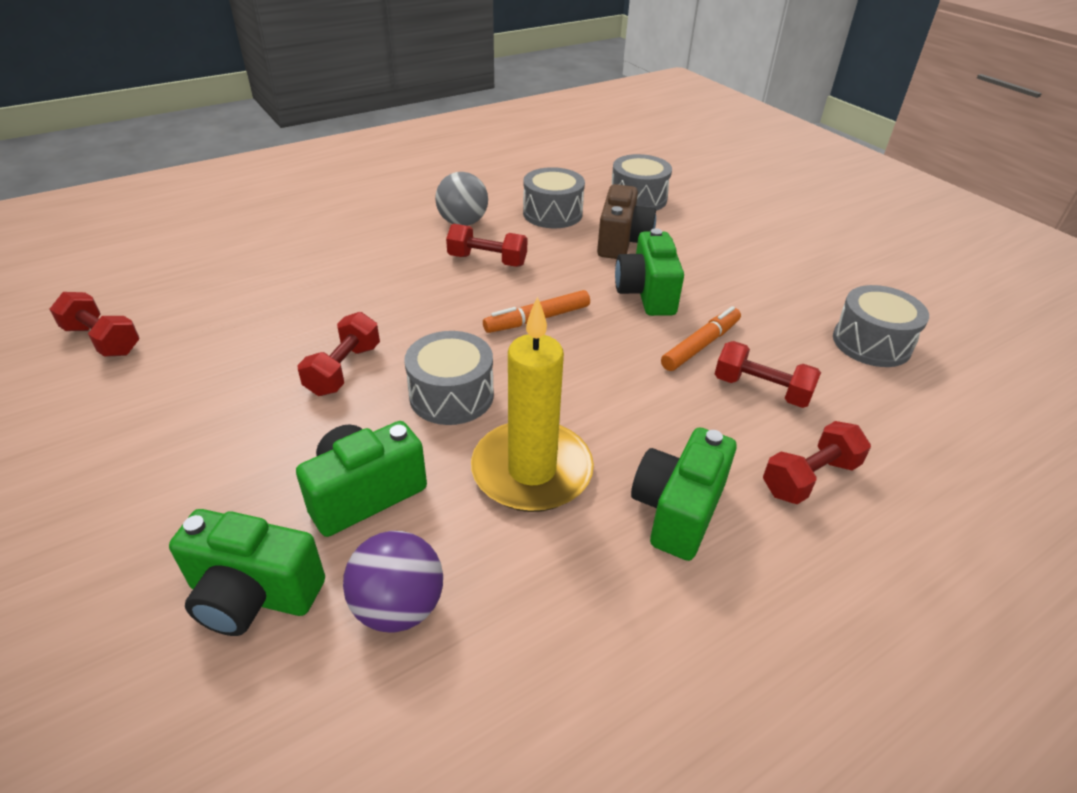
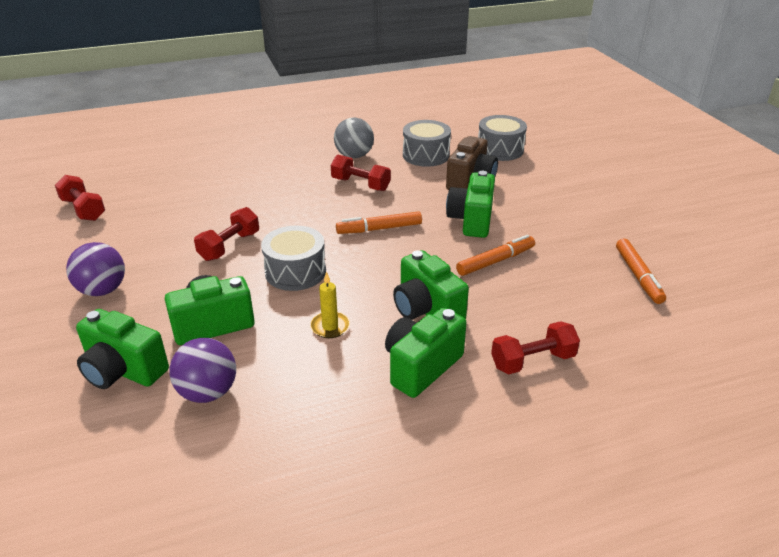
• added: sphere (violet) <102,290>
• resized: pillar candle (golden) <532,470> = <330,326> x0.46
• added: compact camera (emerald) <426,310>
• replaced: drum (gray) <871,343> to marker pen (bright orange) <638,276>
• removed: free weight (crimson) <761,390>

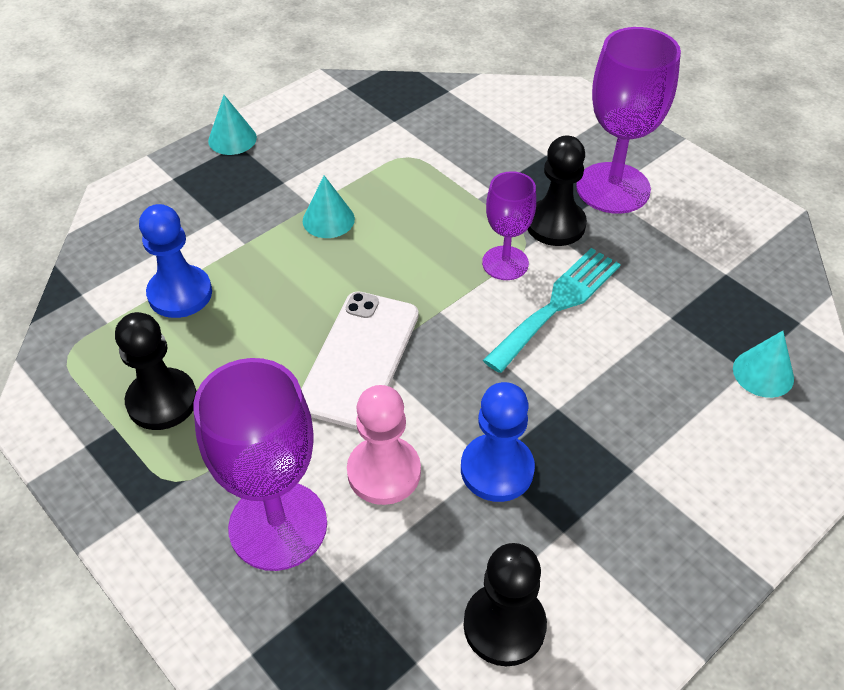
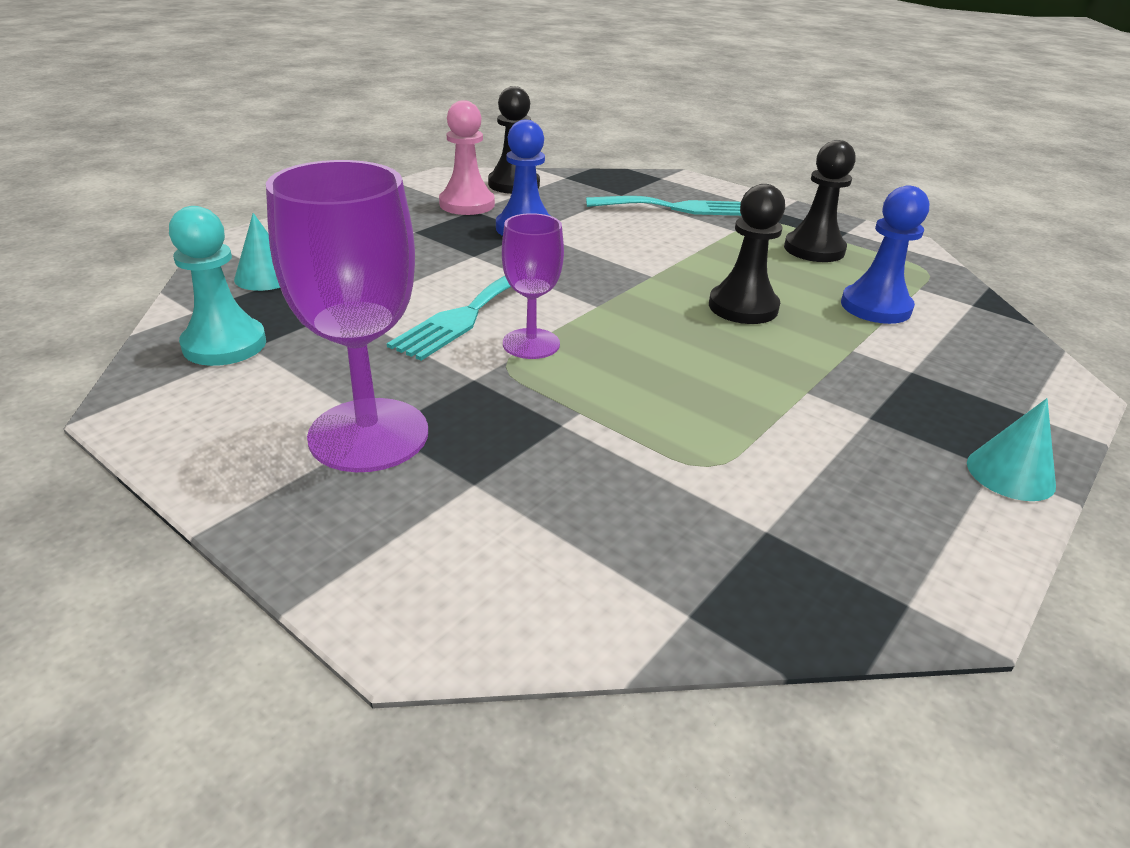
• added: pawn (aqua) <224,345>
• moved: pawn (rosy) <384,472> to <467,204>
• replaced: wine glass (violet) <278,525> to fork (aqua) <676,208>
• moved: pawn (black) <555,225> to <743,307>
• removed: phone (snow-white) <359,359>
• removed: solid cone (aqua) <328,219>

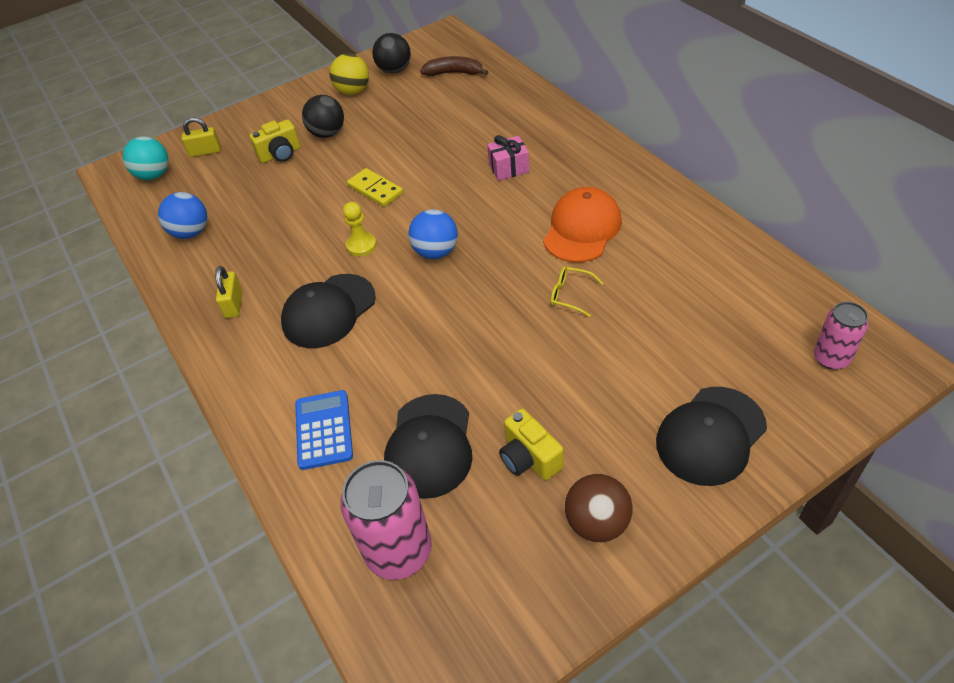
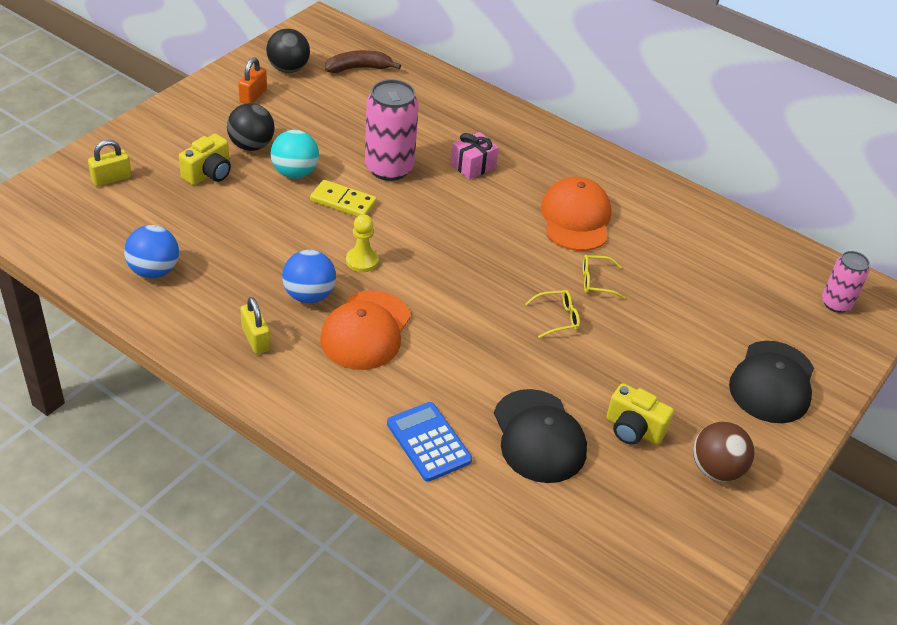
• replaced: sphere (golden) <353,91> to lock (bright orange) <253,96>
• moved: sphere (aqua) <154,175> to <295,173>
• moved: sphere (royal blue) <436,252> to <309,295>
• recoloured: baseball cap (black) <328,311> to baseball cap (bright orange) <366,331>
• moved: soda can (rosy) <398,551> to <389,168>
• added: spectacles (golden) <558,318>

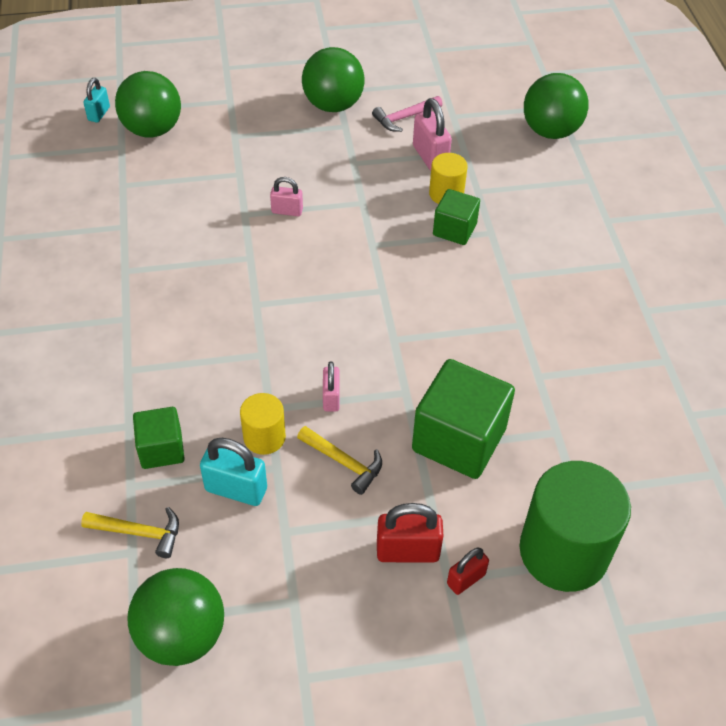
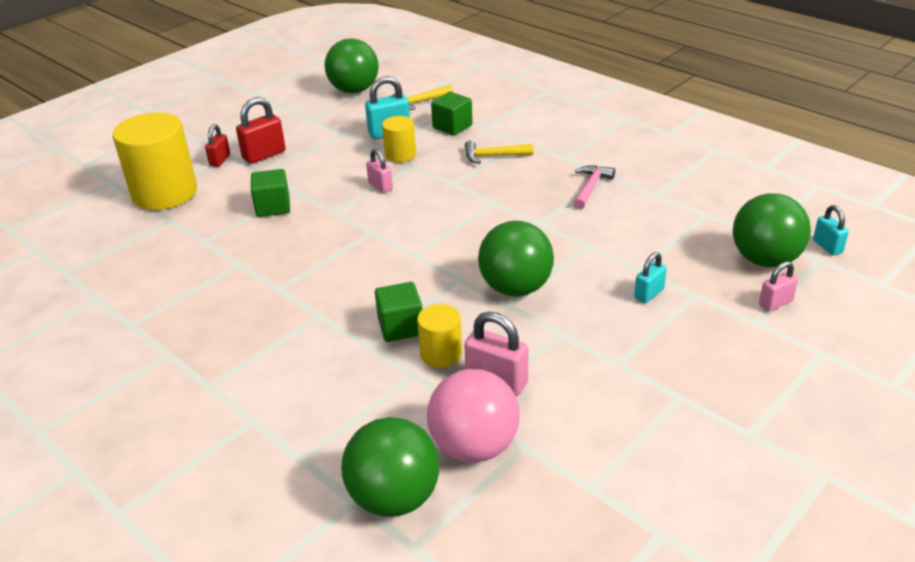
• recoloured: solid cylinder (emerald) <563,551> to solid cylinder (golden) <164,193>
• resized: cube (emerald) <459,439> = <273,207> x0.57
• added: sphere (rosy) <474,446>
• moved: hammer (golden) <344,462> to <493,156>
• moved: sphere (emerald) <333,105> to <515,288>
• moved: hammer (rosy) <404,118> to <590,187>
• added: lock (aqua) <649,294>
• moved: lock (rosy) <287,211> to <775,303>

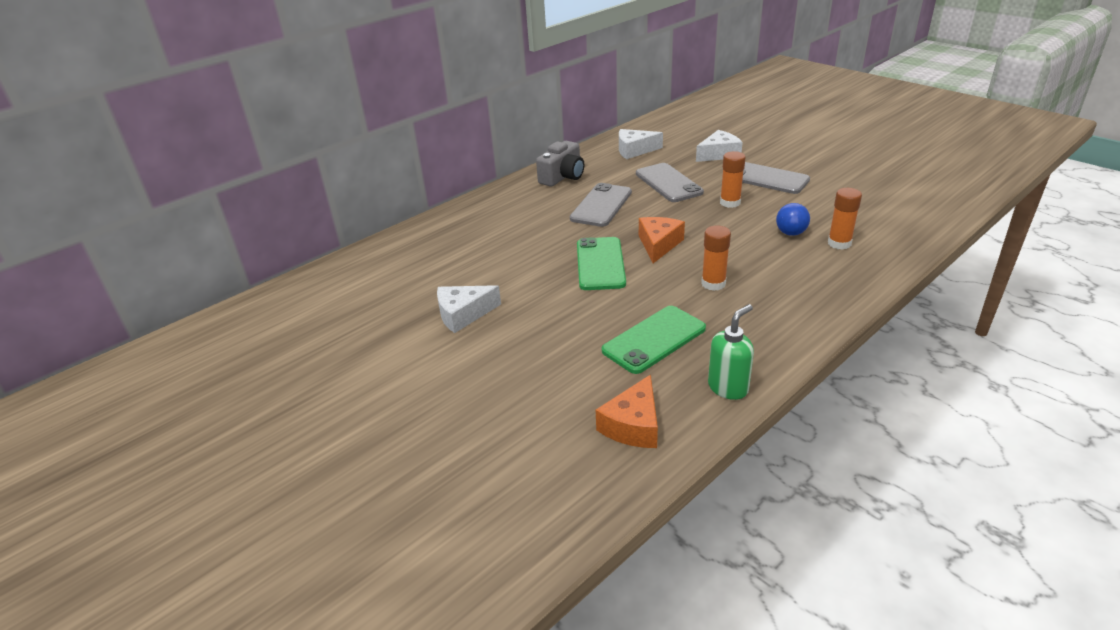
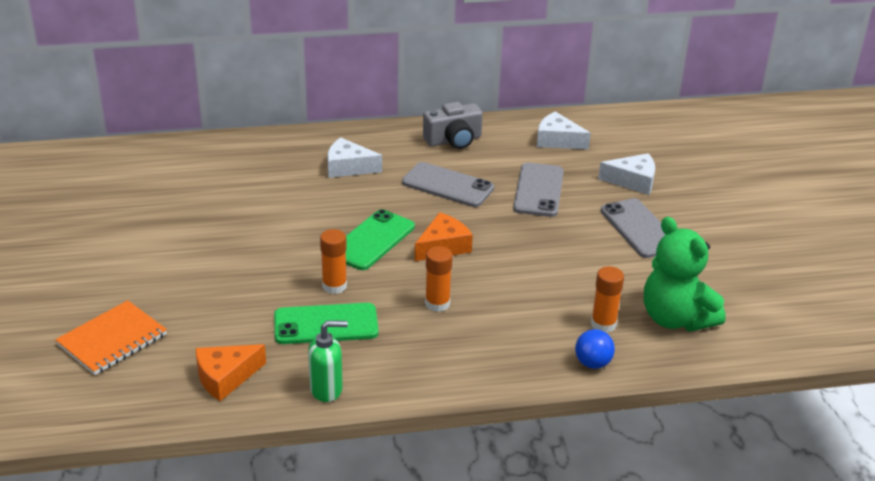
• added: notebook (bright orange) <112,340>
• moved: glue stick (bright orange) <730,203> to <334,286>
• moved: cheese wedge (snow-white) <463,314> to <348,167>
• turned: phone (gray) <601,205> = <447,185> 60 degrees clockwise
• moved: sphere (royal blue) <790,233> to <592,363>
• added: teddy bear (emerald) <675,319>

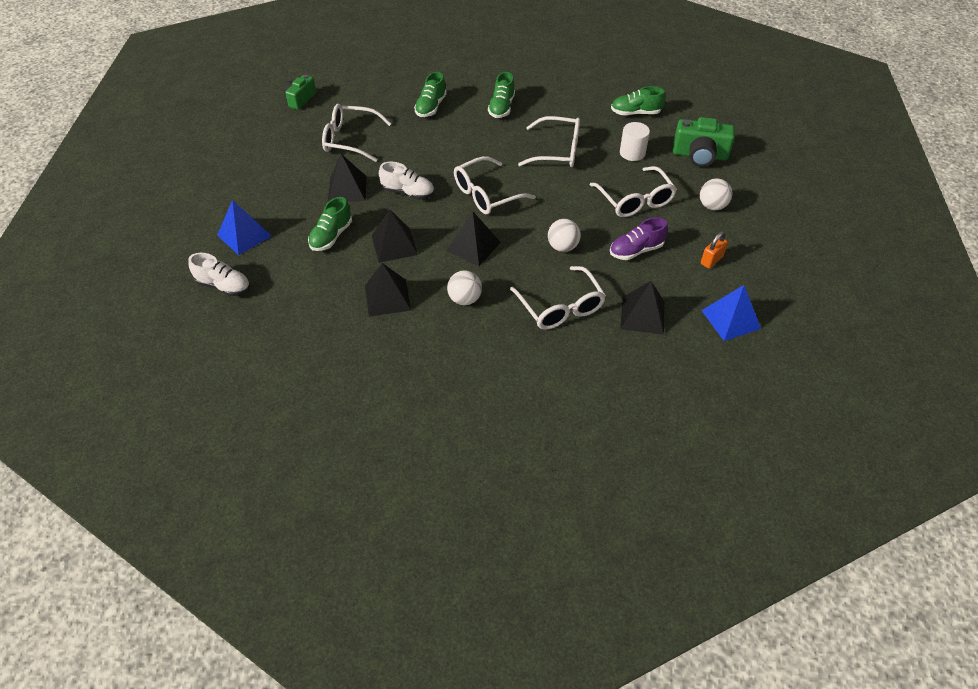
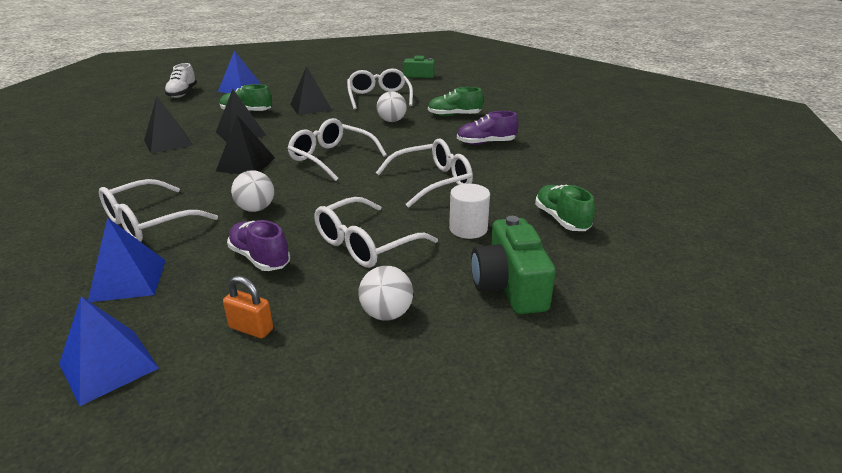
• recoloured: pyramid shape (black) <642,315> to pyramid shape (royal blue) <128,280>
• turned: spectacles (snow-white) <558,151> = <433,182> 105 degrees counterclockwise
• moved: sphere (snow-white) <465,299> to <392,121>
• recoloured: shoe (emerald) <501,107> to shoe (violet) <486,143>
• removed: shoe (snow-white) <408,192>

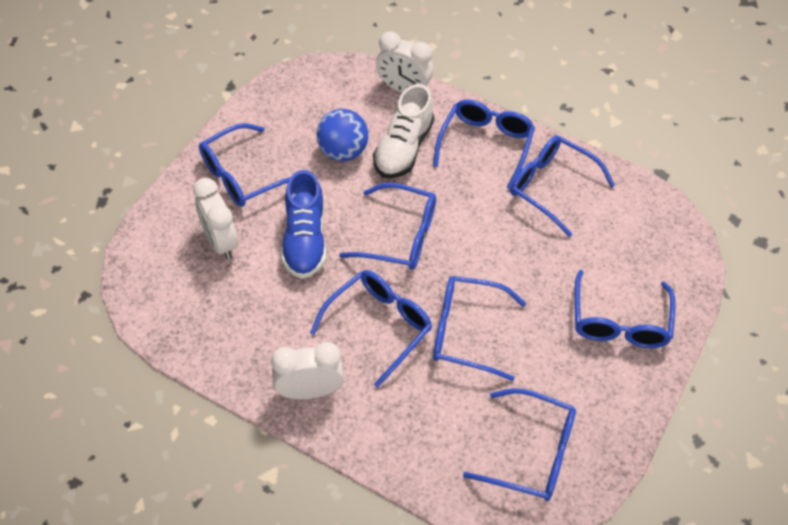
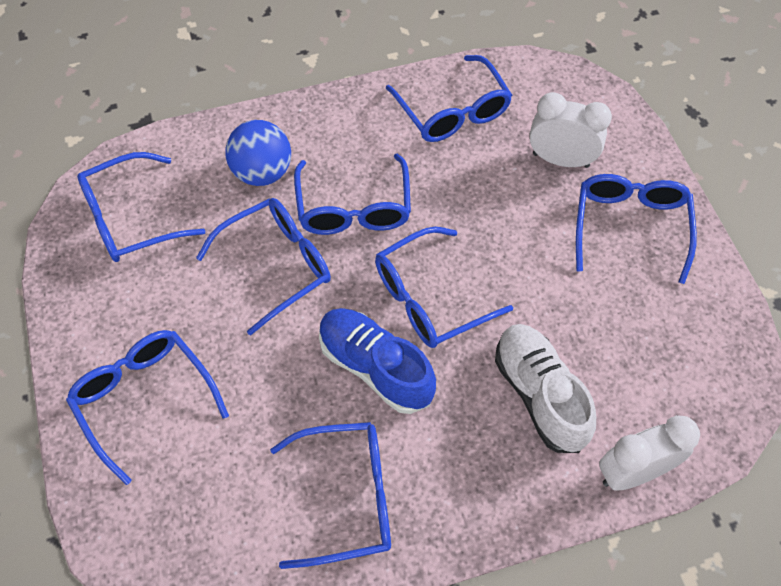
• moved: sphere (royal blue) <343,151> to <262,172>
• moved: shoe (royal blue) <305,240> to <375,367>
• moved: spectacles (royal blue) <485,145> to <452,110>
• removed: bedside clock (snow-white) <309,391>

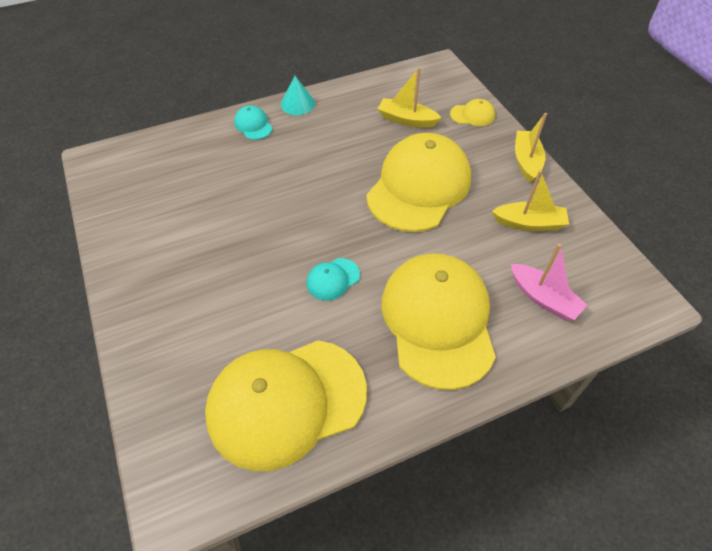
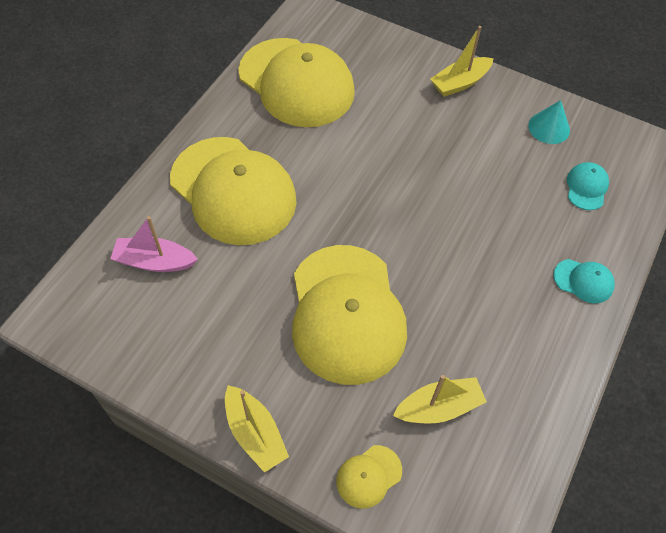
• turned: baseball cap (golden) <286,402> = <296,82> 105 degrees clockwise
• moved: sailboat (golden) <529,223> to <460,83>
• moved: solid cone (aqua) <297,104> to <549,127>
• moved: baseball cap (aqua) <333,279> to <586,187>

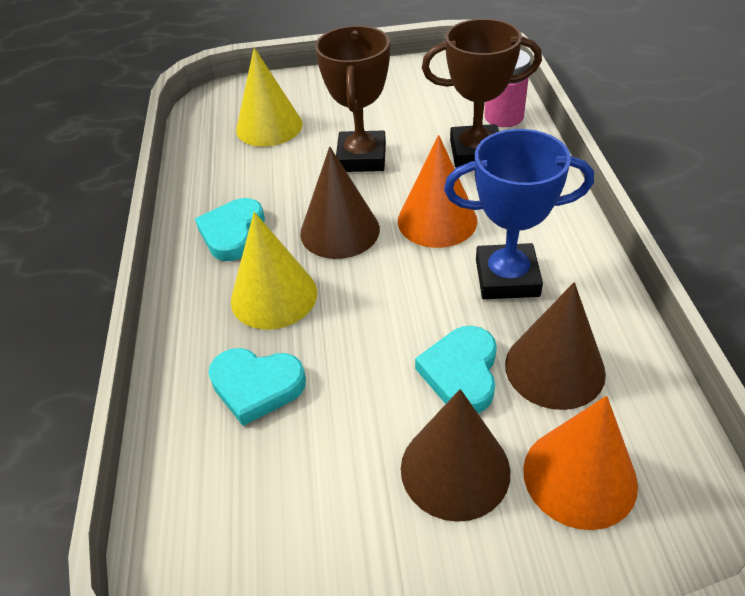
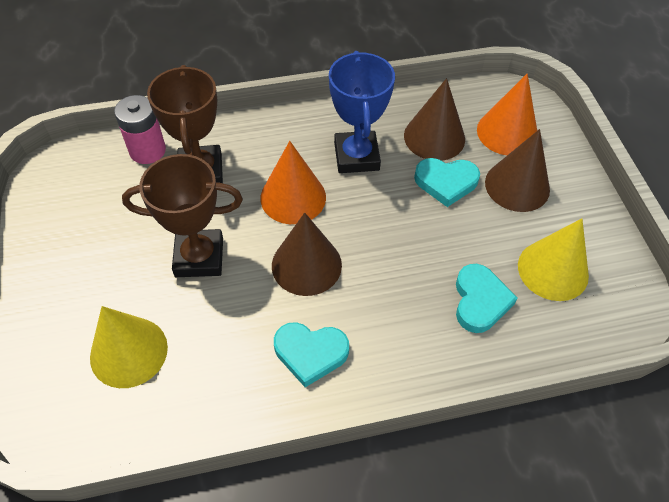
• moved: solid cone (golden) <274,296> to <553,270>

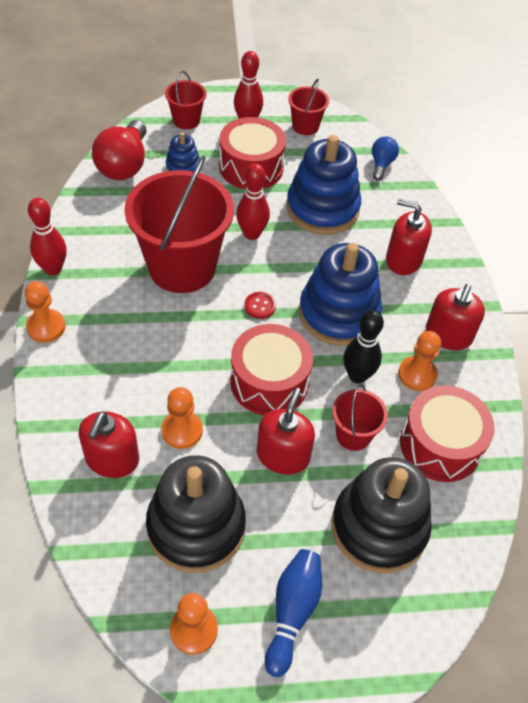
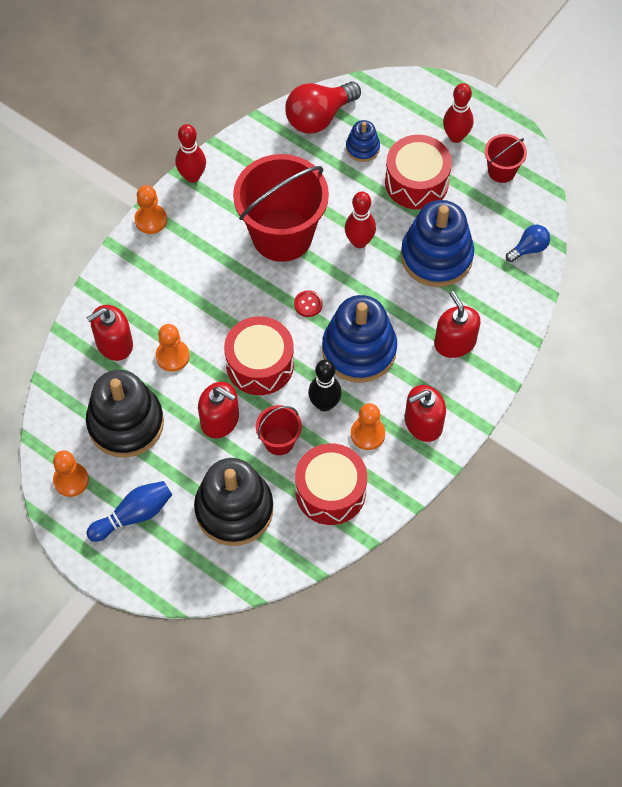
• turned: soap pump (crimson) <283,455> = <220,420> 60 degrees clockwise
• removed: bucket (crimson) <186,120>

